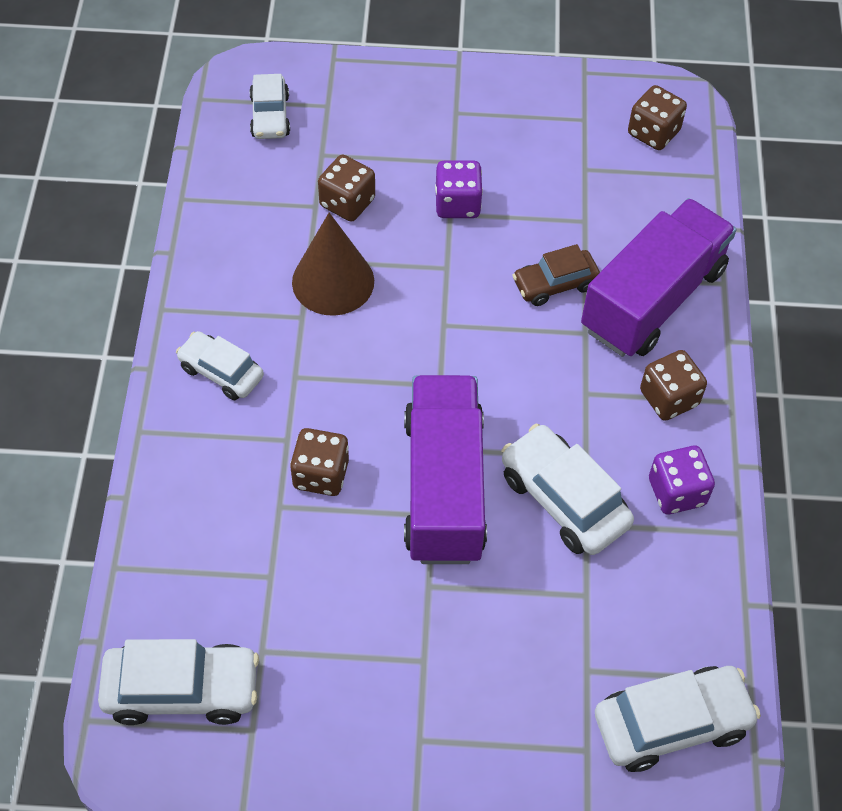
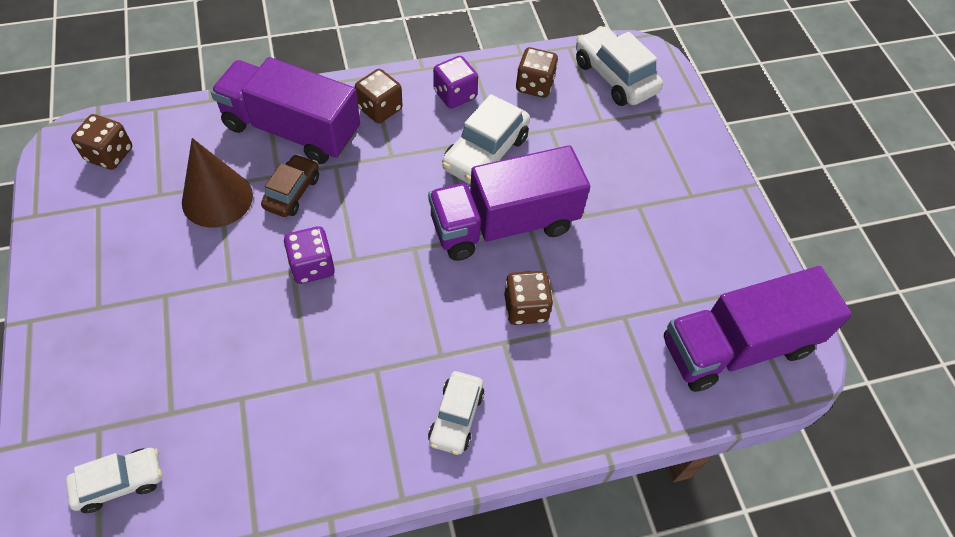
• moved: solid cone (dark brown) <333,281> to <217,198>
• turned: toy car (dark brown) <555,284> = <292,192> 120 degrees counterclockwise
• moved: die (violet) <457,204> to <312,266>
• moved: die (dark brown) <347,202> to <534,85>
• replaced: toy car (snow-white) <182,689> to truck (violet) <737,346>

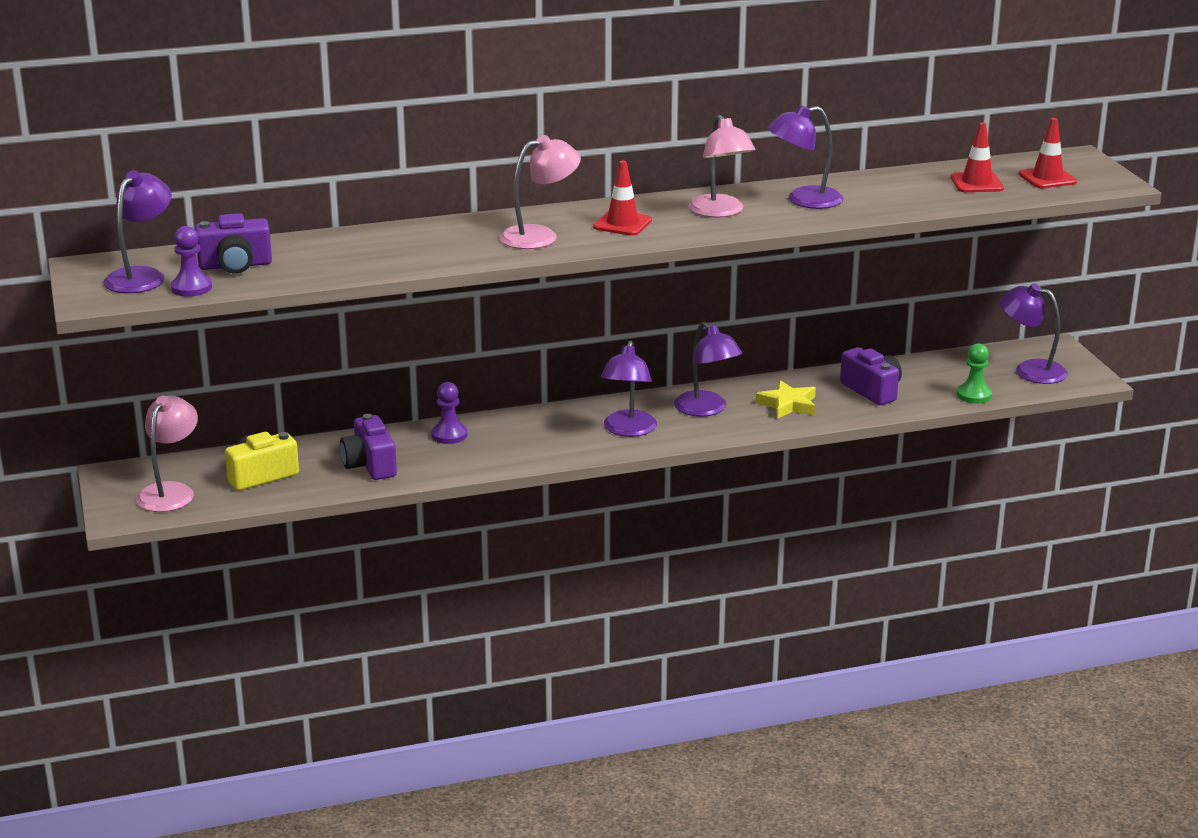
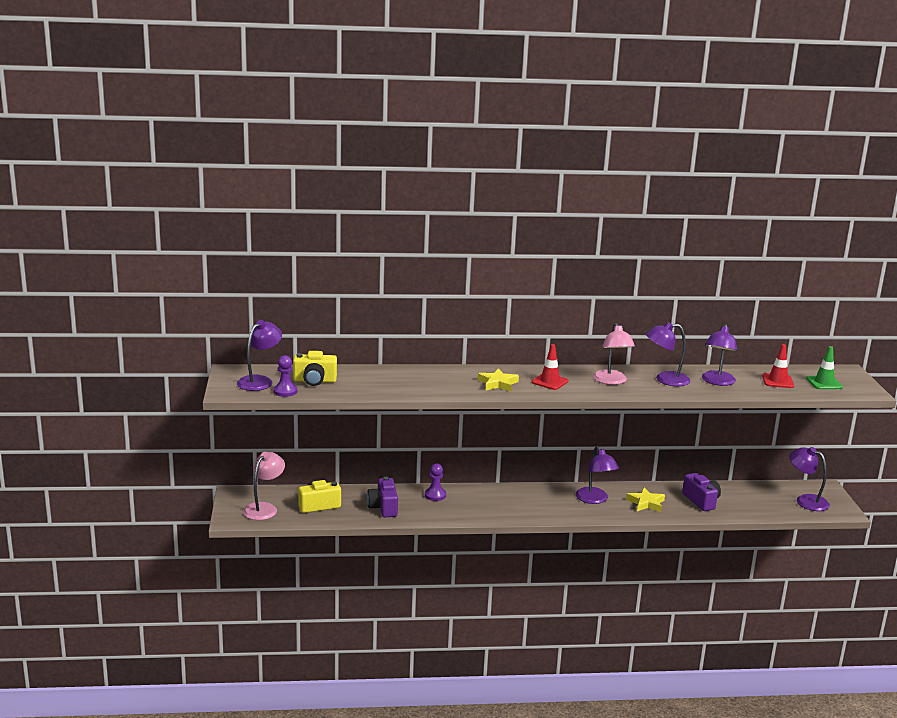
• recoloured: compact camera (violet) <235,265> to compact camera (golden) <314,381>
• replaced: reading lamp (rosy) <540,236> to star (golden) <498,383>
• moved: reading lamp (violet) <628,430> to <717,382>
• recoloured: safety cone (crimson) <1047,178> to safety cone (emerald) <824,383>
• removed: pawn (emerald) <974,395>

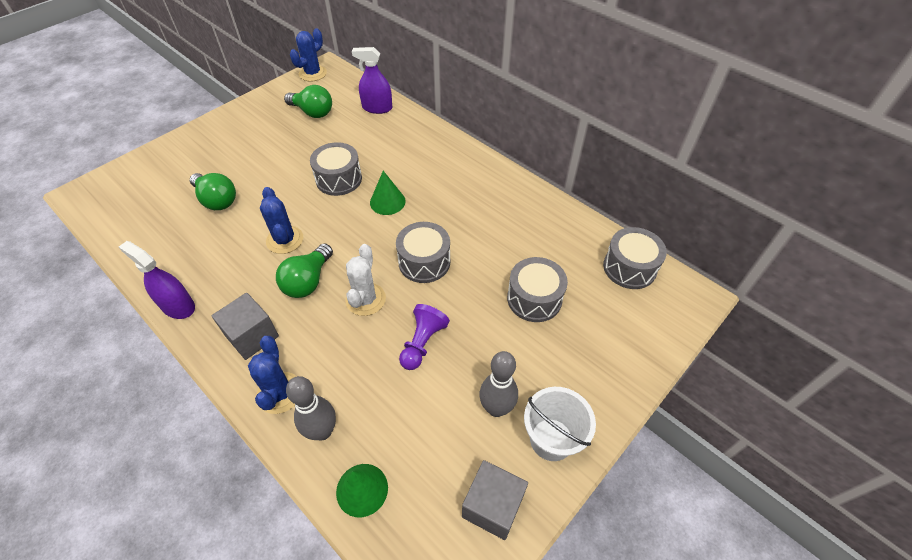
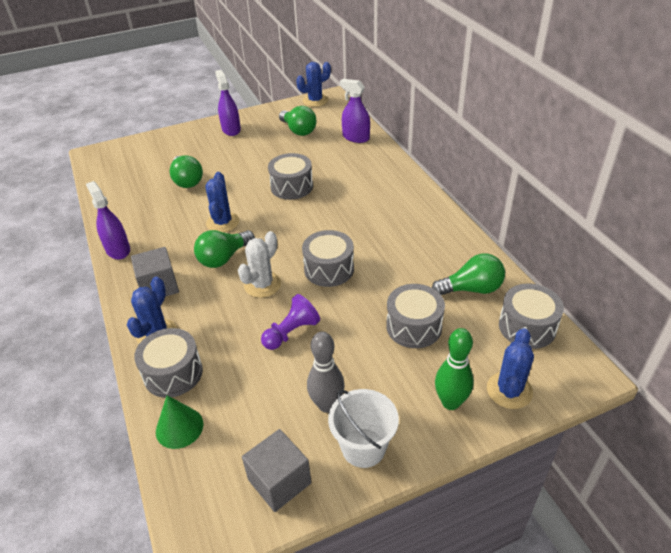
• replaced: bowling pin (gray) <322,431> to drum (gray) <173,373>
• added: spray bottle (violet) <231,129>
• added: bulb (emerald) <471,289>
• added: bowling pin (emerald) <450,402>
• added: saguaro cactus (royal blue) <509,390>
• removed: solid cone (emerald) <387,202>

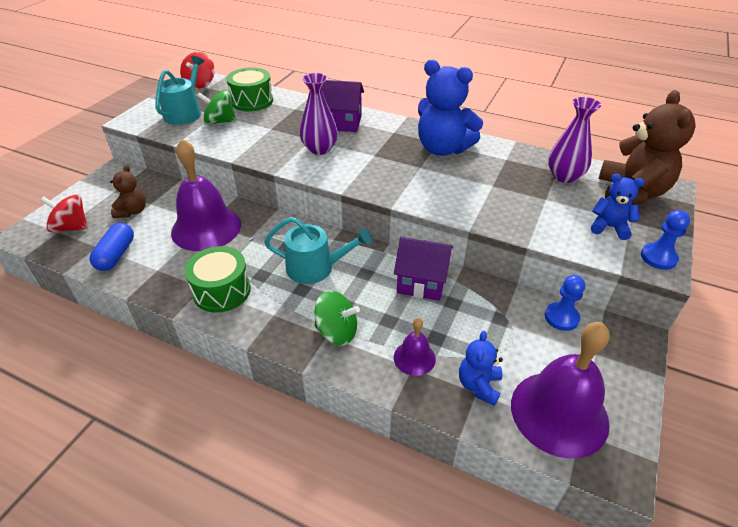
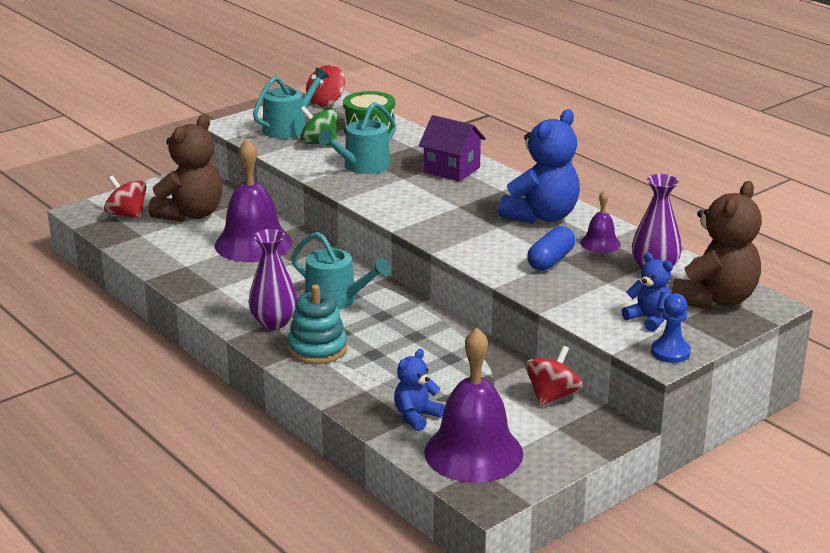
• resized: teddy bear (dark brown) <132,211> = <191,214> x1.87
• moved: tall vase (violet) <319,149> to <274,322>
• replaced: whirligig (emerald) <337,331> to ring stacker (aqua) <317,349>
• added: watering can (aqua) <362,166>
• turned: teddy bear (royal blue) <443,149> = <541,216> 105 degrees counterclockwise
• replaced: pawn (royal blue) <561,317> to whirligig (crimson) <552,396>
• moved: pill (royal blue) <116,255> to <550,260>
• moved: school bell (violet) <414,358> to <600,243>
• removed: drum (emerald) <222,291>
• removed: toy house (violet) <421,282>

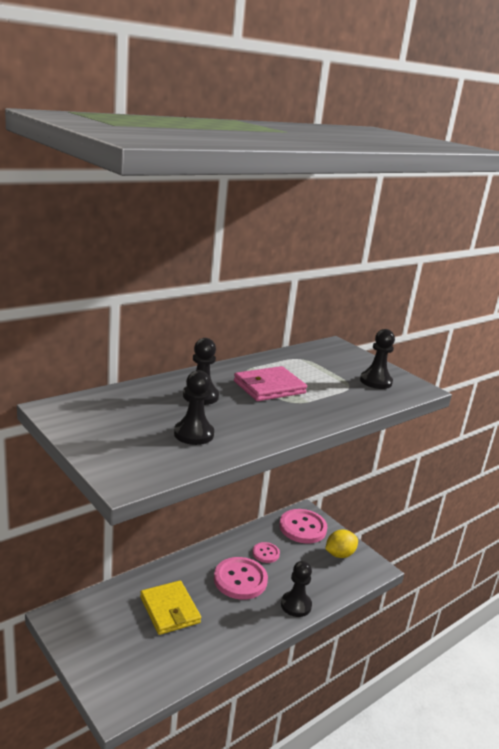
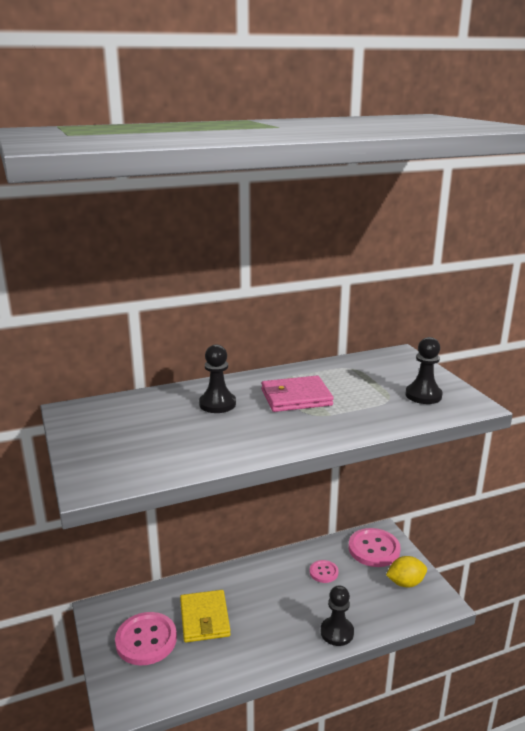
• moved: button (rosy) <240,580> to <146,640>
• removed: pawn (black) <193,434>

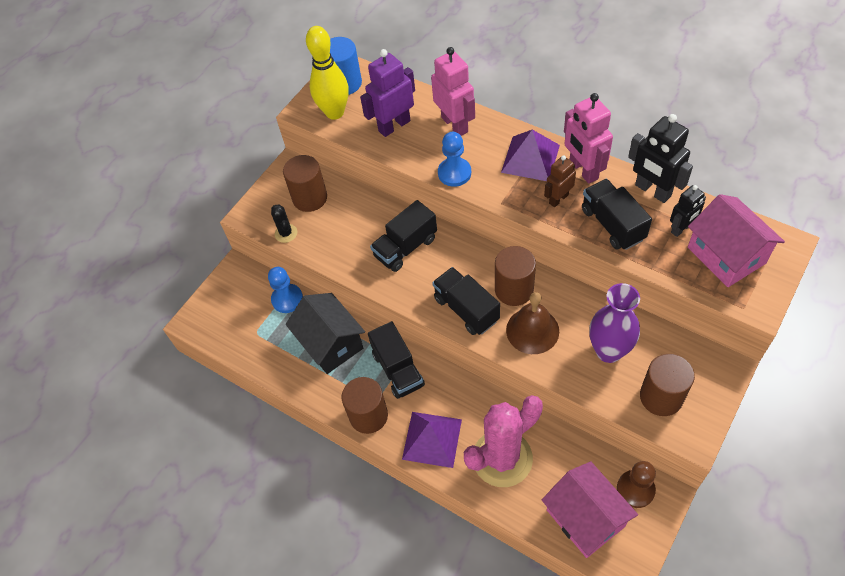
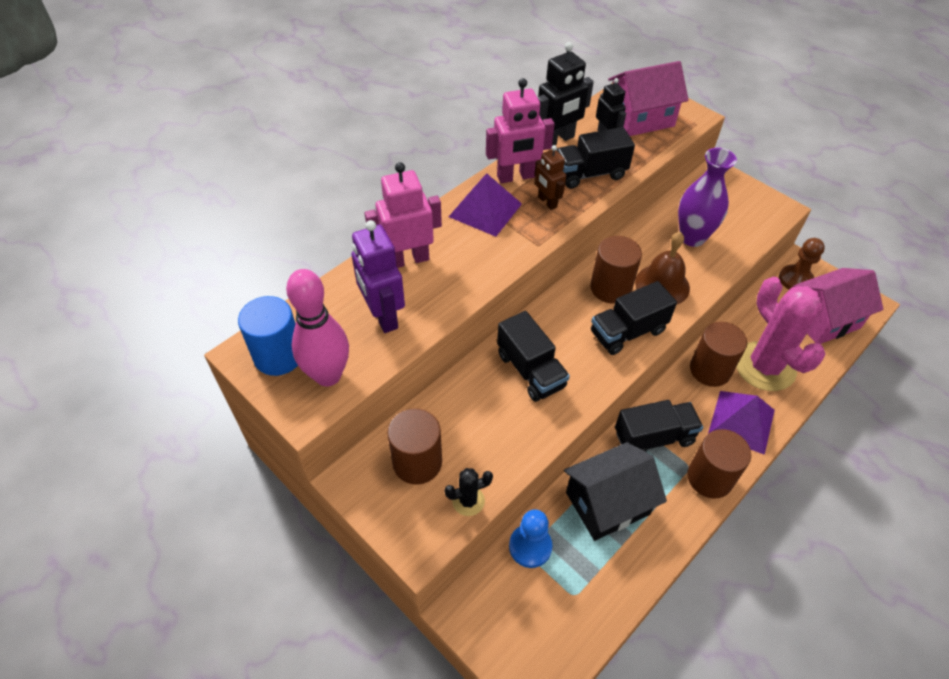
• recoloured: bowling pin (golden) <335,112> to bowling pin (rosy) <328,375>
• moved: solid cylinder (dark brown) <661,397> to <710,370>
• removed: pawn (royal blue) <454,173>

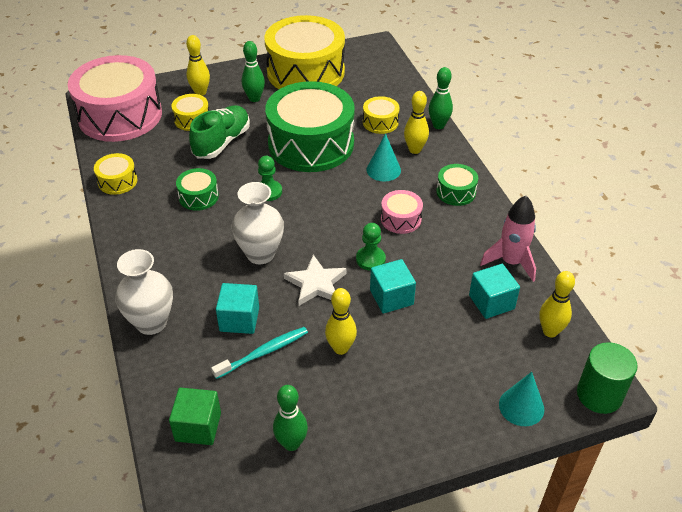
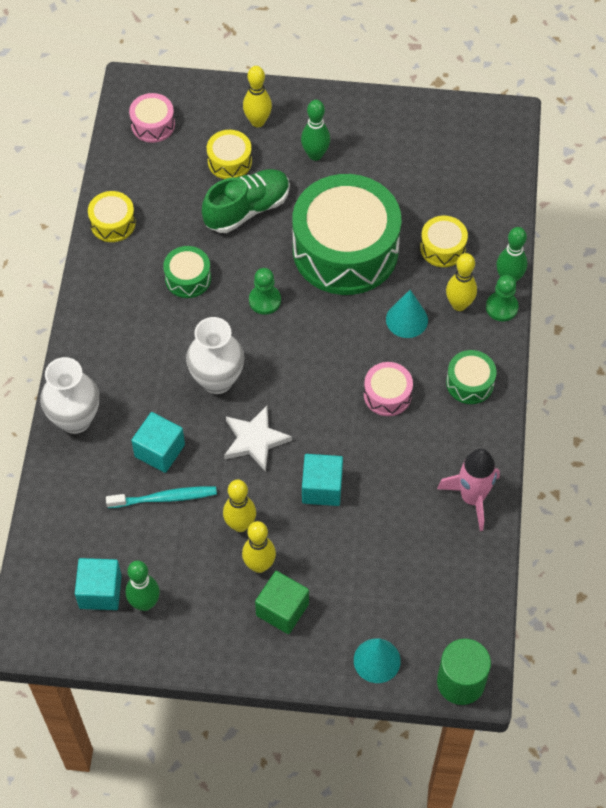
• moved: cube (aqua) <491,302> to <100,591>
• resized: drum (rosy) <120,115> = <153,125> x0.43
• moved: bowling pin (golden) <550,331> to <259,565>
• moved: cube (emerald) <198,427> to <282,609>
• moved: pawn (emerald) <370,259> to <501,307>
• removed: drum (golden) <305,72>

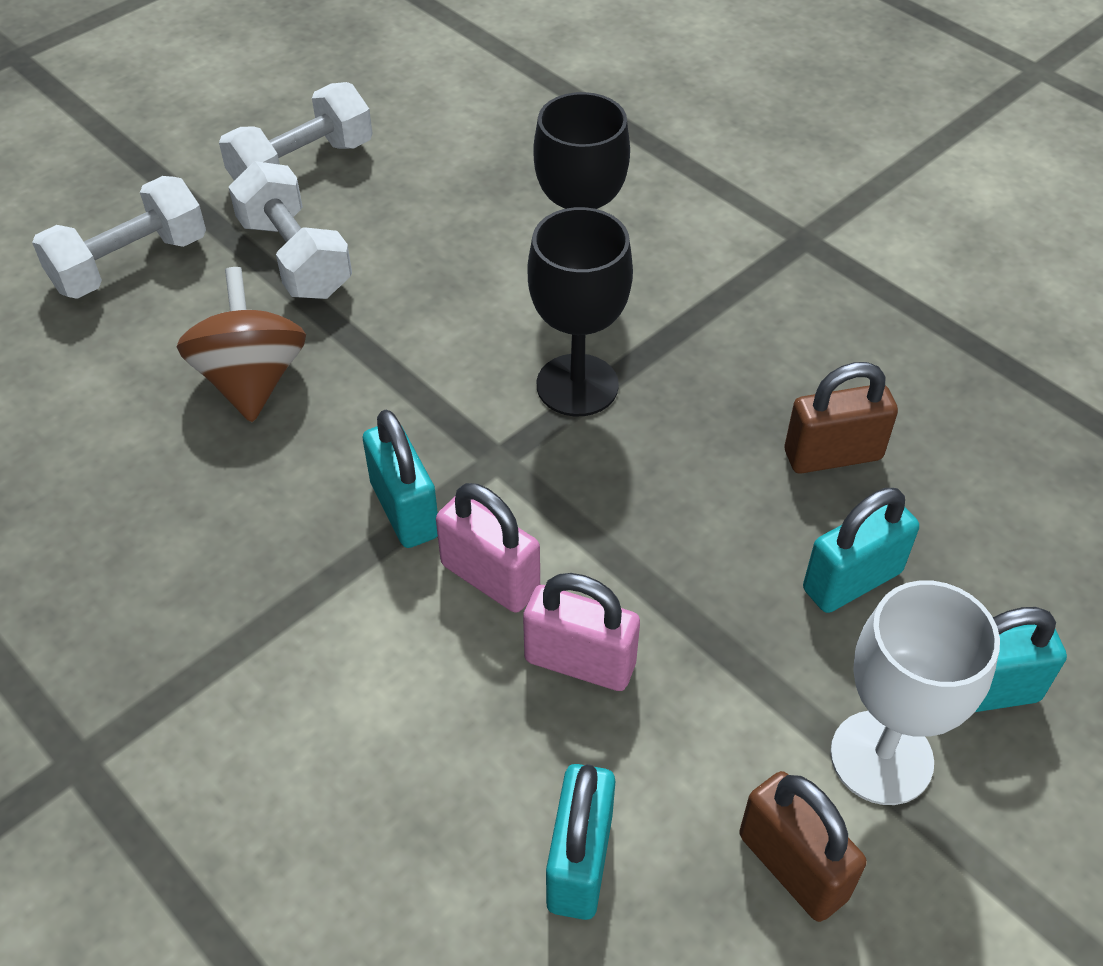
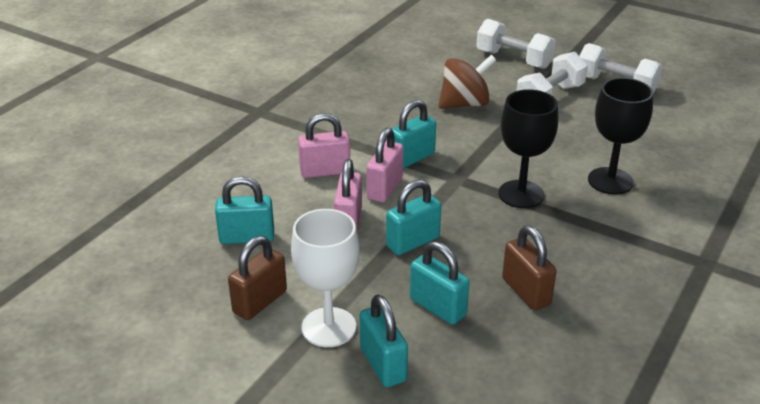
• added: lock (rosy) <325,171>
• added: lock (aqua) <413,242>

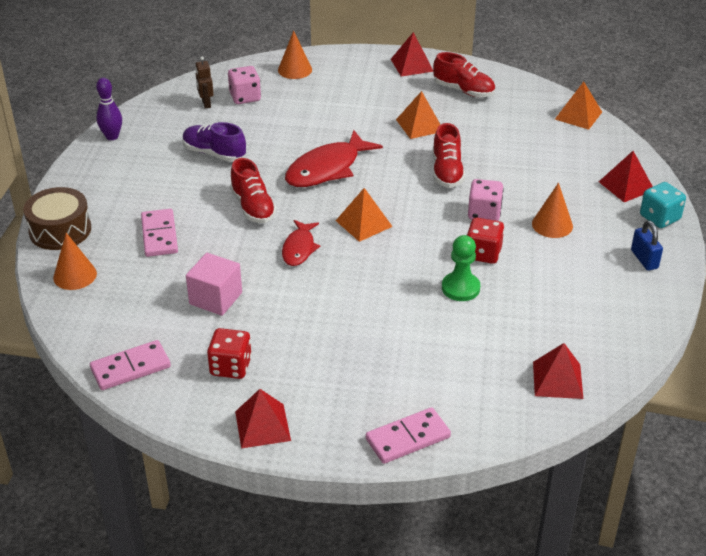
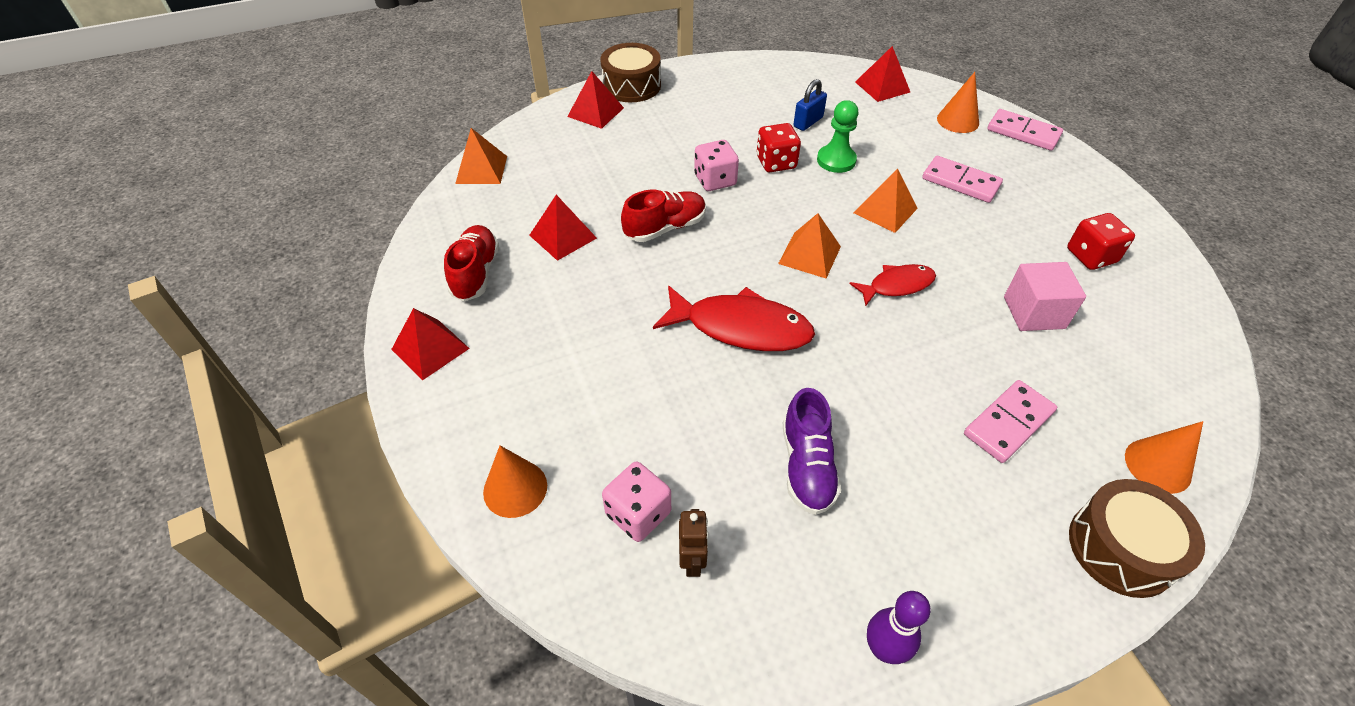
• moved: pyramid shape (crimson) <262,426> to <563,236>
• replaced: die (aqua) <659,218> to drum (dark brown) <631,85>
• turned: robot (dark brown) <206,103> = <692,561> 45 degrees counterclockwise
• moved: lock (royal blue) <644,259> to <808,122>
• moved: pyramid shape (bright orange) <419,125> to <885,210>
• moved: domino piece (rosy) <130,368> to <960,182>
• moved: solid cone (bright orange) <552,225> to <958,120>
• removed: shoe (crimson) <253,207>

